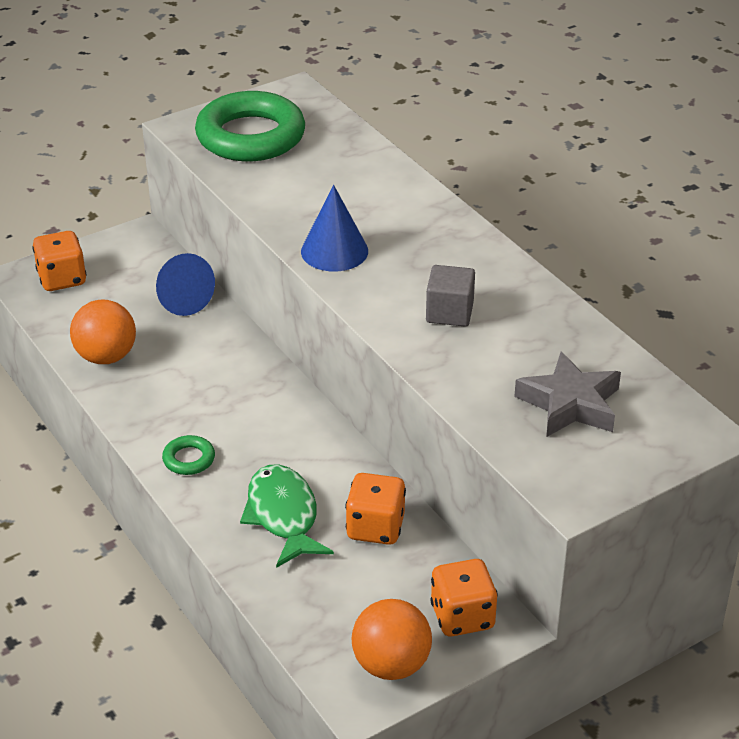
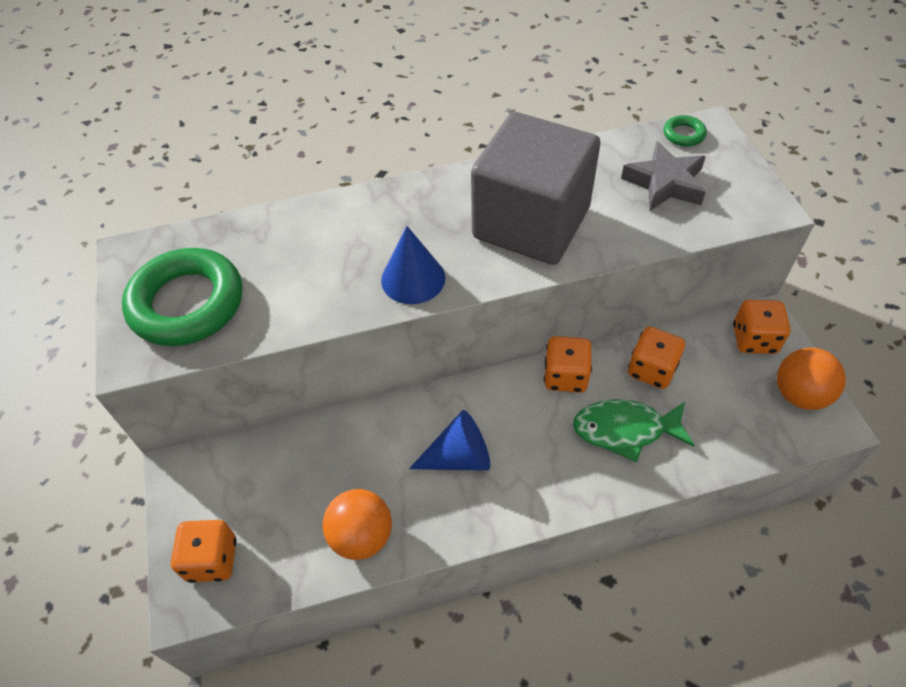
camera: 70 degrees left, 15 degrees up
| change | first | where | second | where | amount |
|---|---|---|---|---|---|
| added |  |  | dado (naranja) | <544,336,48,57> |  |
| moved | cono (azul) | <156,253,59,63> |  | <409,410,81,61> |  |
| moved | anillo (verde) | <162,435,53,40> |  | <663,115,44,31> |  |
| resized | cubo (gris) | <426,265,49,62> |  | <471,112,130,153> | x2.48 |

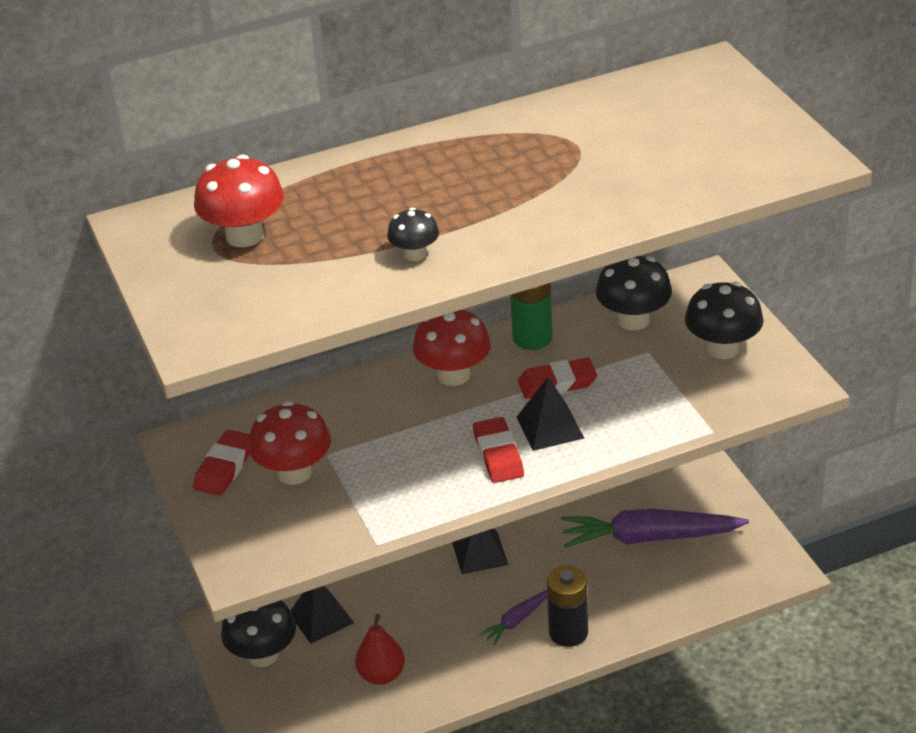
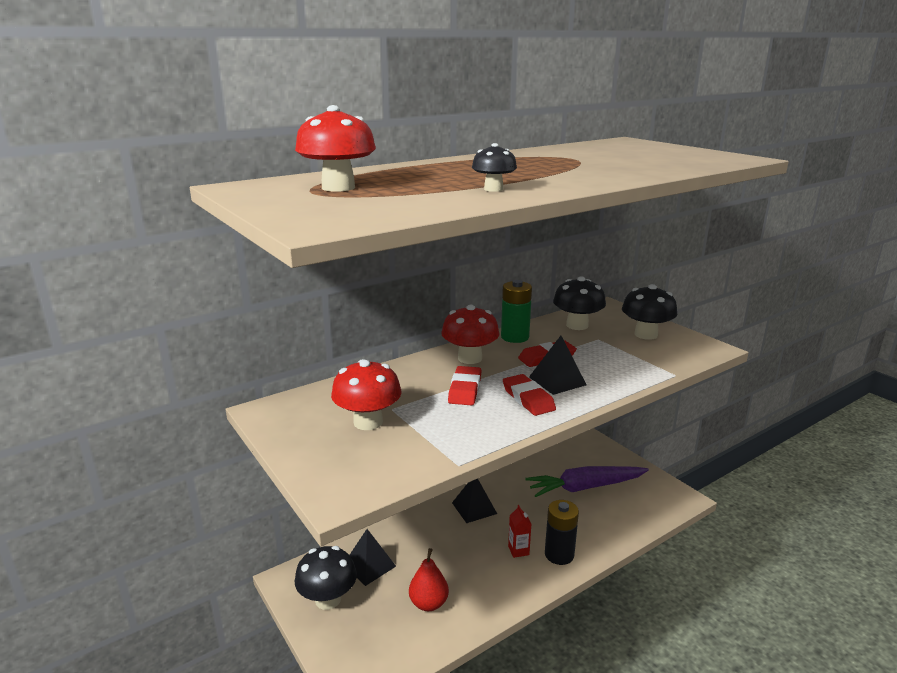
camera: 15 degrees left, 15 degrees down
| change | first | where | second | where | amount |
|---|---|---|---|---|---|
| moved | goma de borrar (rojo) | <193,430,57,66> |  | <448,366,33,39> |  |
| replaced | zanahoria (morado) | <480,590,67,55> | cartón de leche (rojo) | <508,505,24,53> |  |

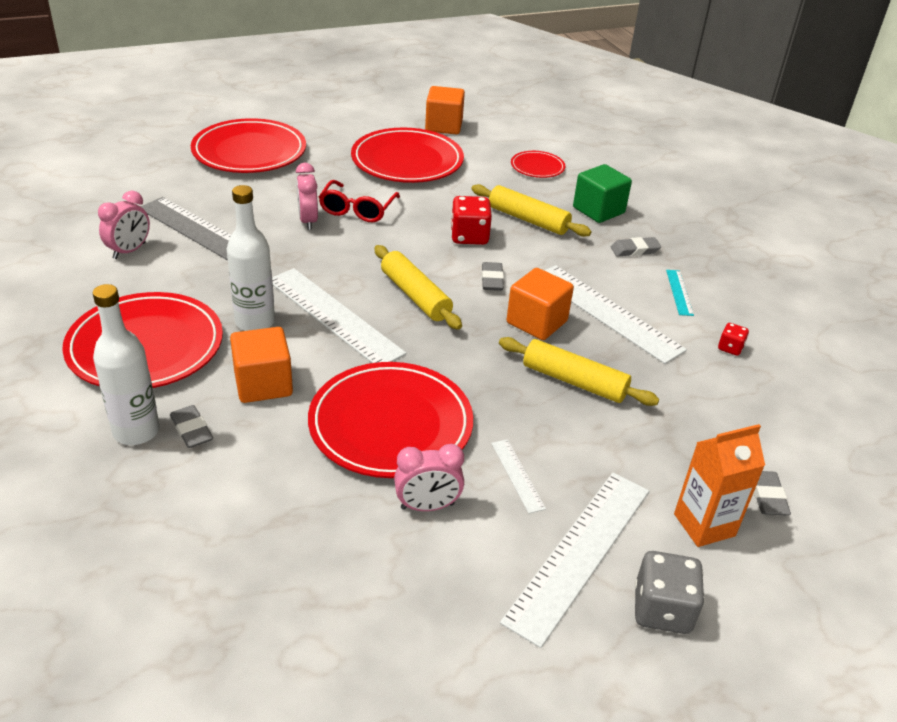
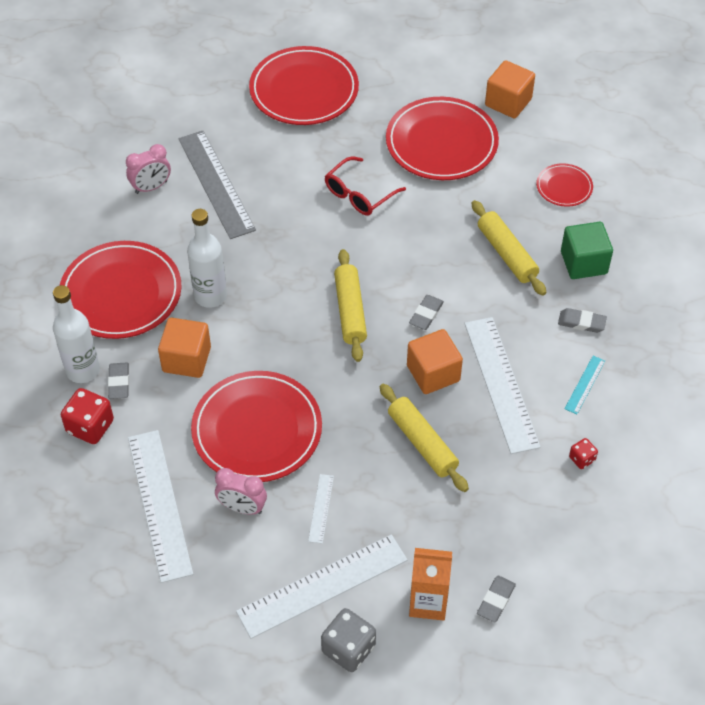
camera: 30 degrees right, 15 degrees up
| change | first | where | second | where | amount |
|---|---|---|---|---|---|
| removed | despertador (rosa) | <296,162,22,68> |  |  |  |
| moved | regla (blanco) | <272,268,134,95> |  | <128,430,65,153> |  |
| moved | dado (rojo) | <451,196,41,49> |  | <61,388,53,56> |  |

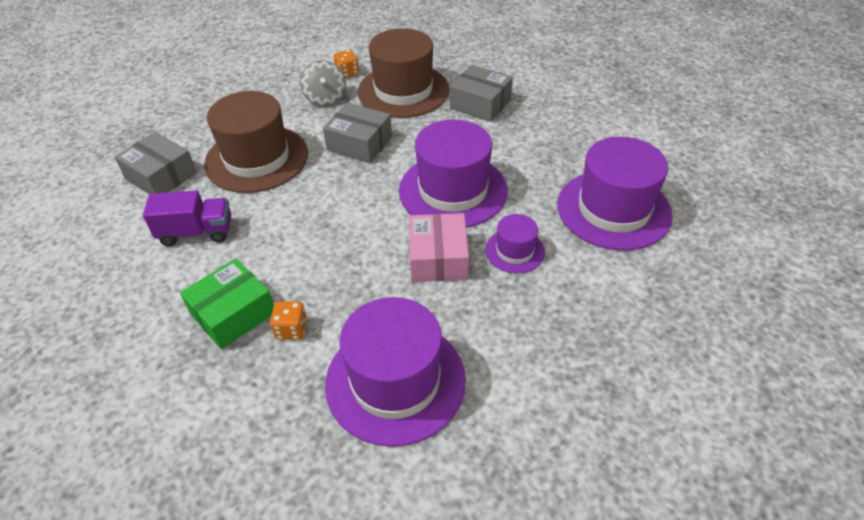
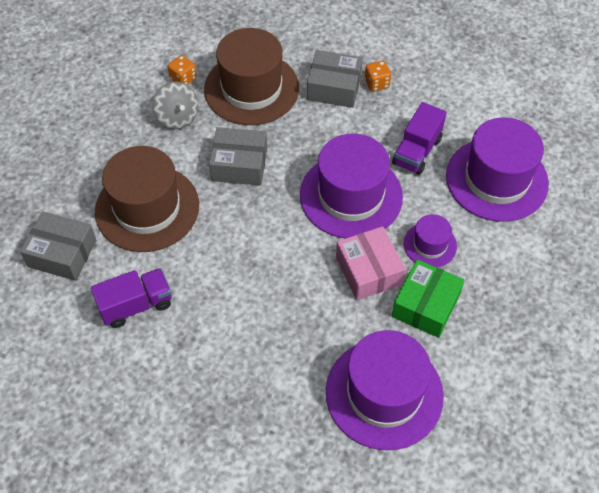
camera: 20 degrees left, 10 degrees up
| change | first | where | second | where | amount |
|---|---|---|---|---|---|
| added |  |  | camión (morado) | <392,102,55,73> |  |
| moved | caja (verde) | <180,259,94,90> |  | <392,259,73,79> |  |
| moved | dado (naranja) | <270,301,37,39> |  | <364,61,27,30> |  |

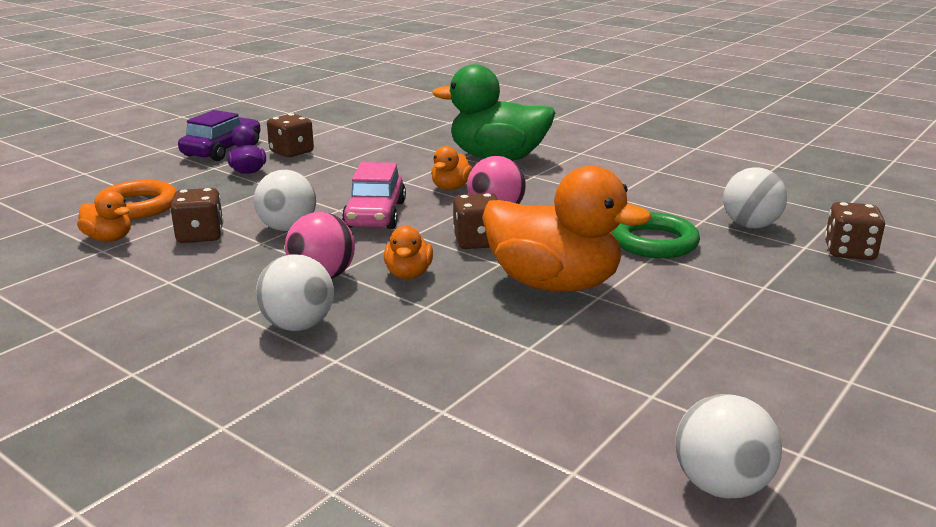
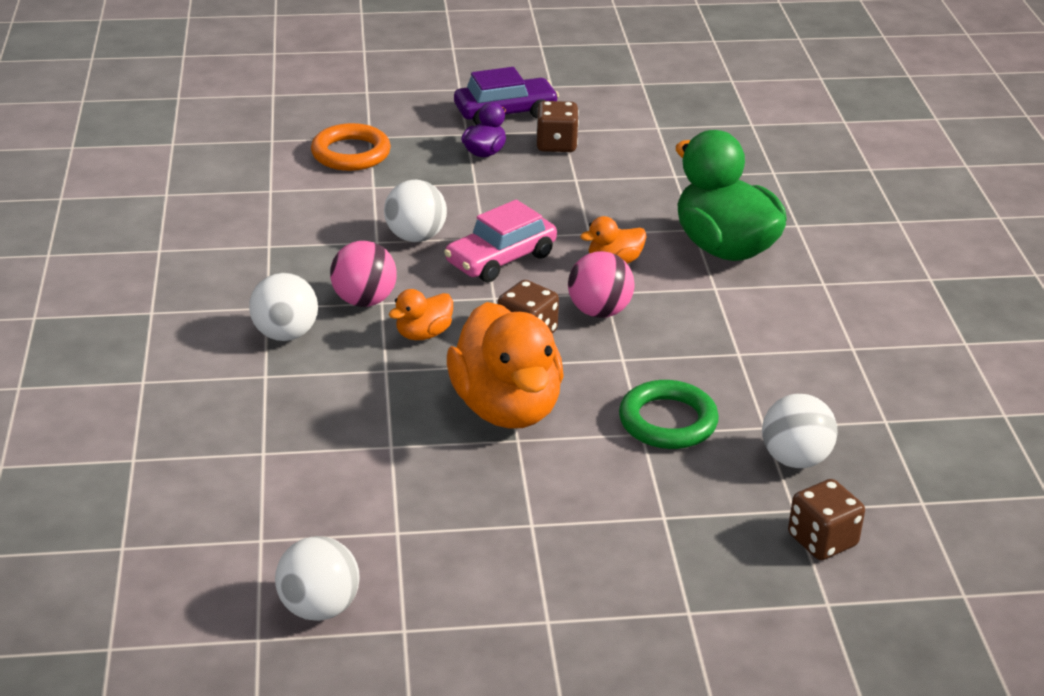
camera: 45 degrees right, 10 degrees up
| change | first | where | second | where | amount |
|---|---|---|---|---|---|
| removed | pato (naranja) | <77,191,54,51> |  |  |  |
| removed | dado (marrón) | <170,188,53,55> |  |  |  |

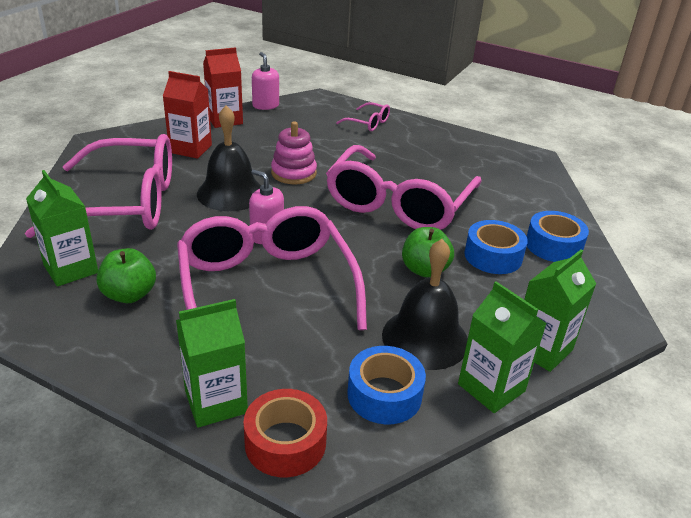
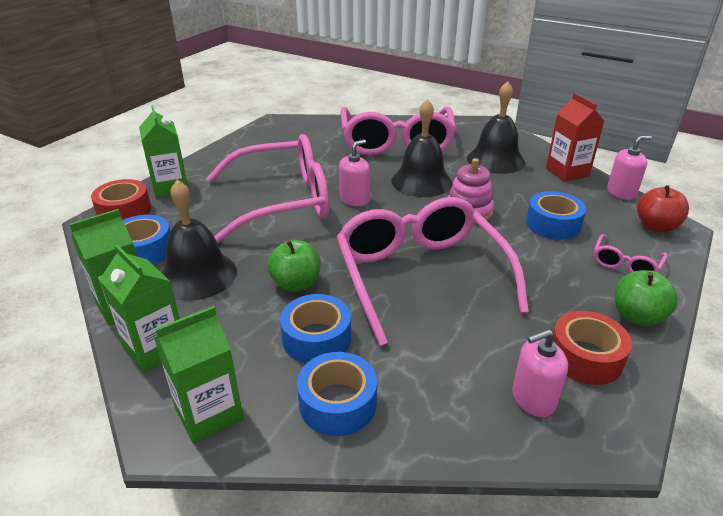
camera: 95 degrees right, 0 degrees up
| change | first | where | second | where | amount |
|---|---|---|---|---|---|
| added |  |  | dispensador de jabón (rosa) | <512,329,56,88> |  |
| added |  |  | cinta adhesiva (azul) | <526,191,60,49> |  |
| added |  |  | cinta adhesiva (rojo) | <553,311,79,74> |  |
| added |  |  | manzana (rojo) | <637,185,52,48> |  |
| moved | cartón de leche (verde) | <26,170,72,116> |  | <154,306,90,138> |  |
| moved | manzana (verde) | <96,248,60,55> |  | <615,270,63,56> |  |
| replaced | cartón de leche (rojo) | <163,71,49,88> | campana (negro) | <467,81,58,93> |  |
| turned | gafas (rosa) | <326,145,156,85> |  | <337,197,192,149> | 45 degrees clockwise |

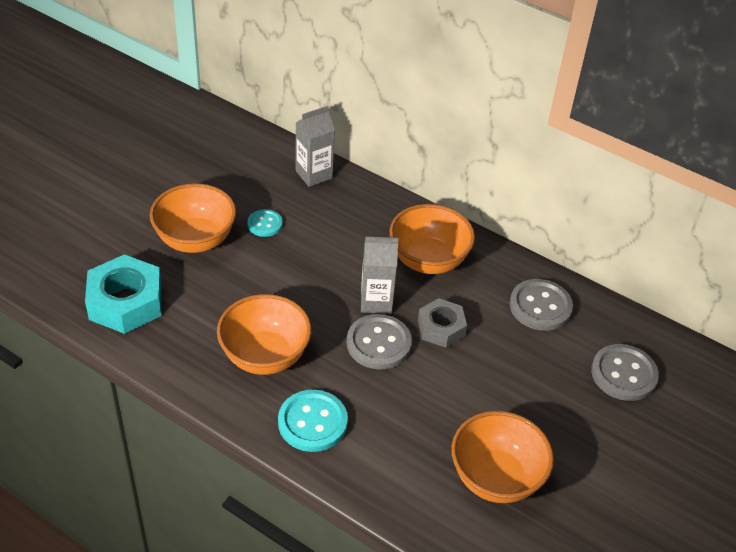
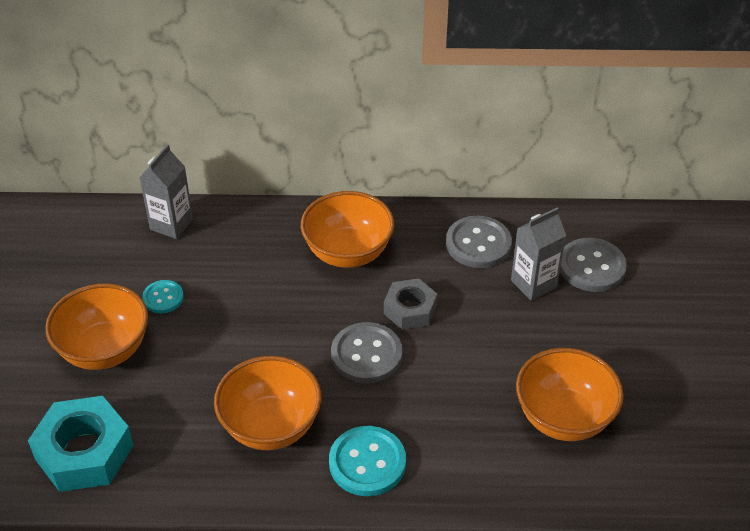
camera: 30 degrees left, 0 degrees up
| change | first | where | second | where | amount |
|---|---|---|---|---|---|
| moved | cartón de leche (gris) | <361,237,38,77> |  | <511,207,55,94> |  |

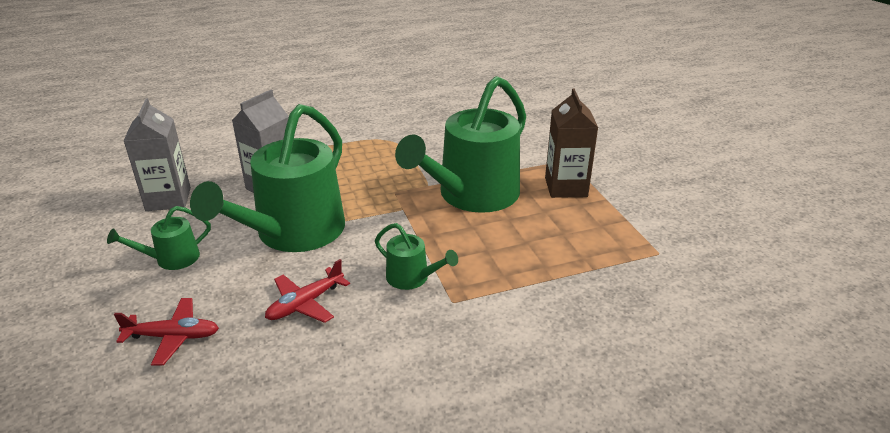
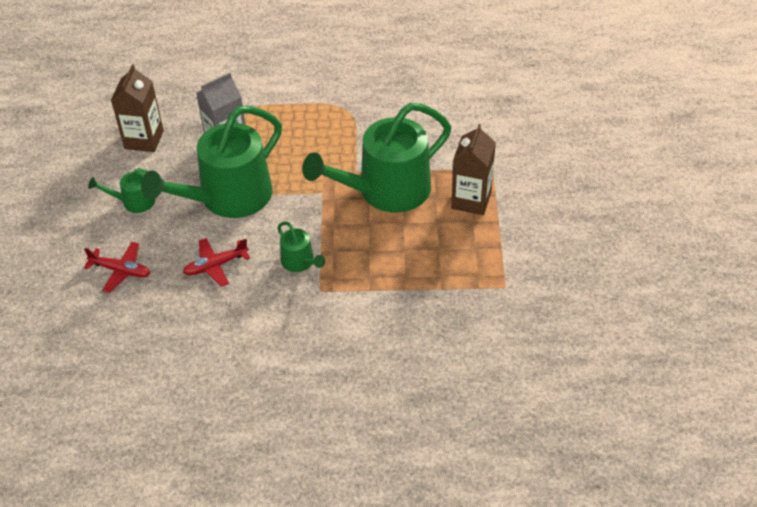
camera: 20 degrees right, 15 degrees up
| change | first | where | second | where | amount |
|---|---|---|---|---|---|
| recoloured | cartón de leche (gris) | <123,98,68,113> | cartón de leche (marrón) | <111,64,53,88> |  |

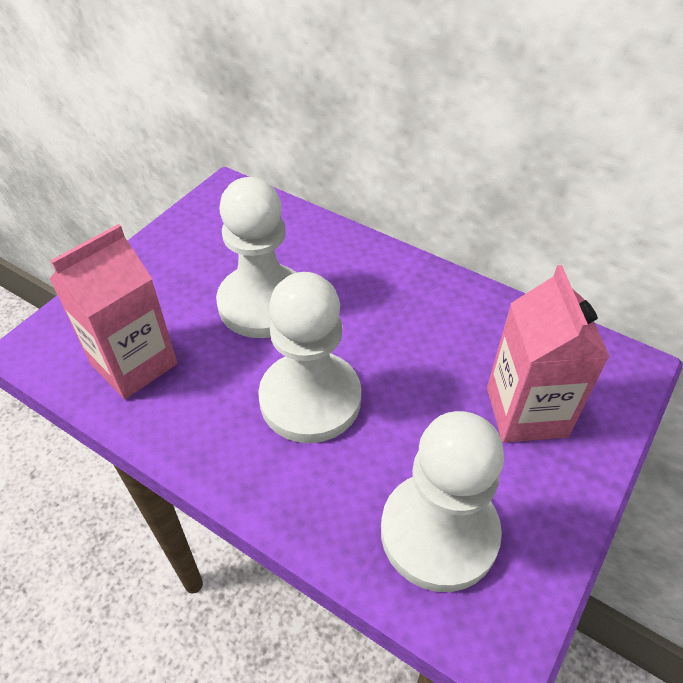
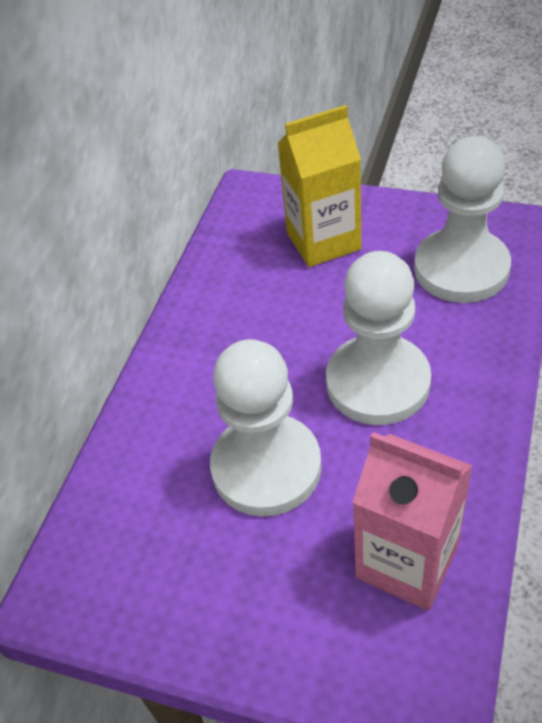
camera: 100 degrees left, 0 degrees up
| change | first | where | second | where | amount |
|---|---|---|---|---|---|
| recoloured | cartón de leche (rosa) | <487,265,123,178> | cartón de leche (amarillo) | <277,105,84,162> |  |

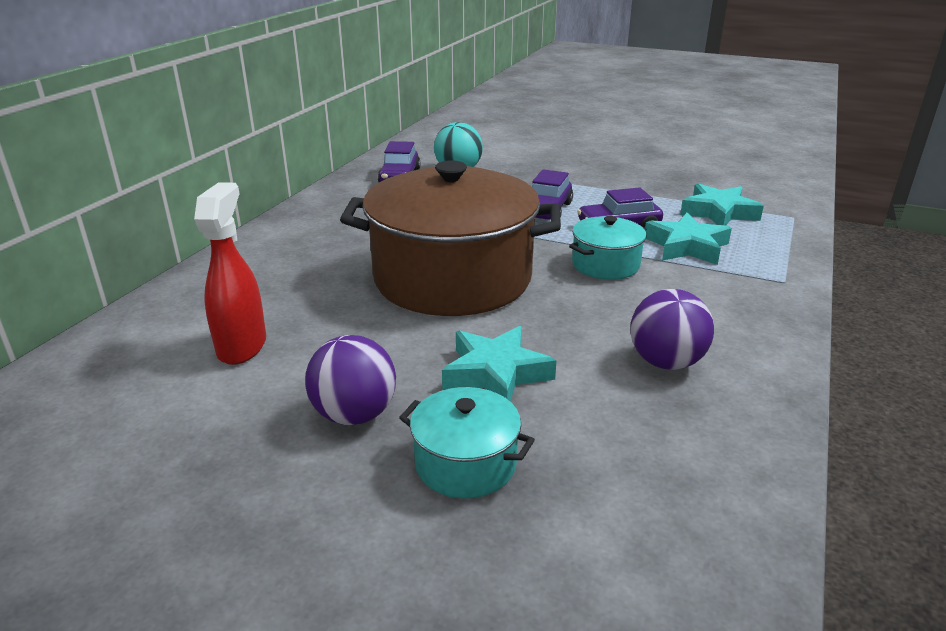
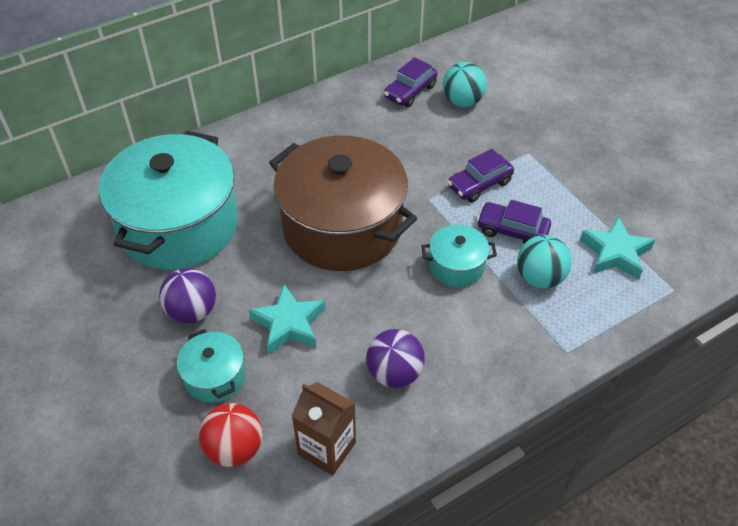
camera: 35 degrees right, 20 degrees up
| change | first | where | second | where | amount |
|---|---|---|---|---|---|
| added |  |  | pelota (rojo) | <199,403,63,64> |  |
| added |  |  | cartón de leche (marrón) | <292,382,64,94> |  |
| replaced | pulverizador (rojo) | <194,182,72,183> | olla (turquesa) | <99,130,139,140> |  |
| replaced | estrella (turquesa) | <645,213,87,52> | pelota (turquesa) | <517,235,55,54> |  |

